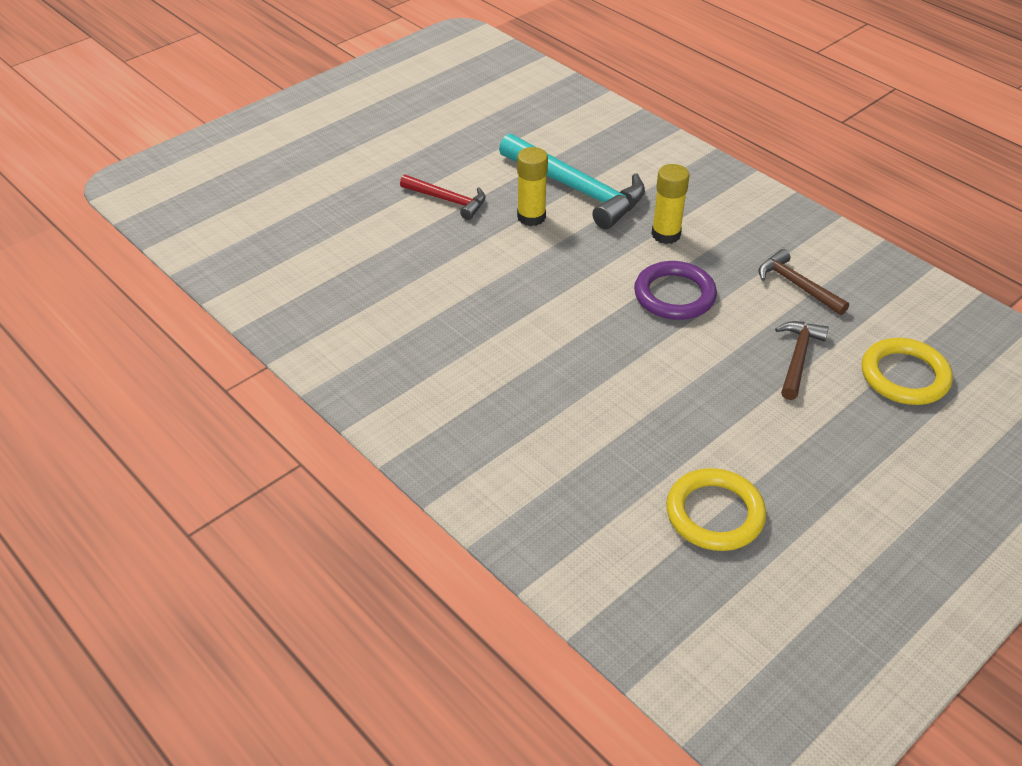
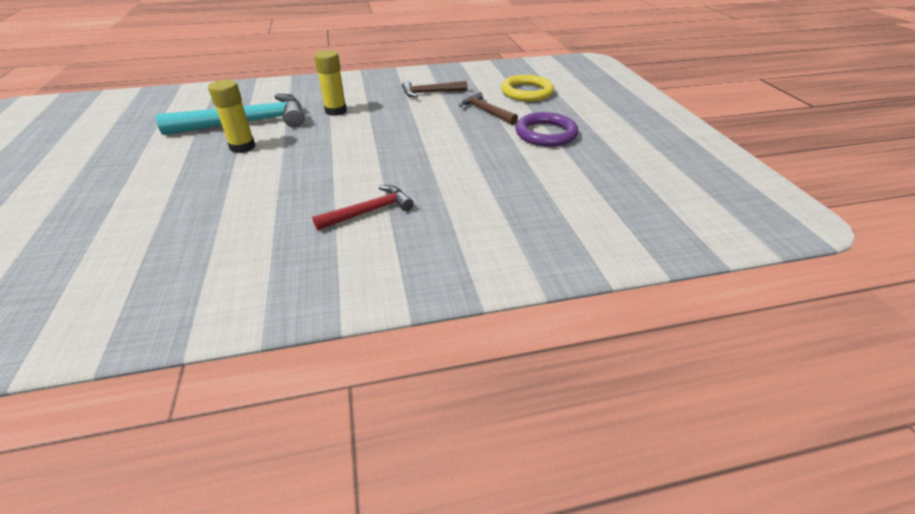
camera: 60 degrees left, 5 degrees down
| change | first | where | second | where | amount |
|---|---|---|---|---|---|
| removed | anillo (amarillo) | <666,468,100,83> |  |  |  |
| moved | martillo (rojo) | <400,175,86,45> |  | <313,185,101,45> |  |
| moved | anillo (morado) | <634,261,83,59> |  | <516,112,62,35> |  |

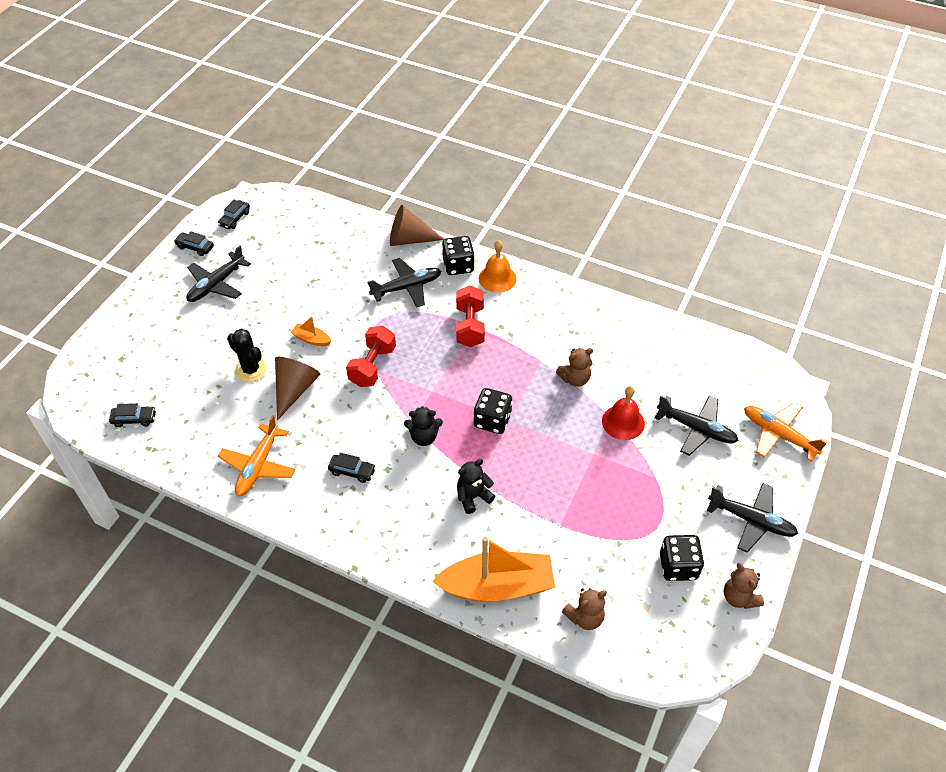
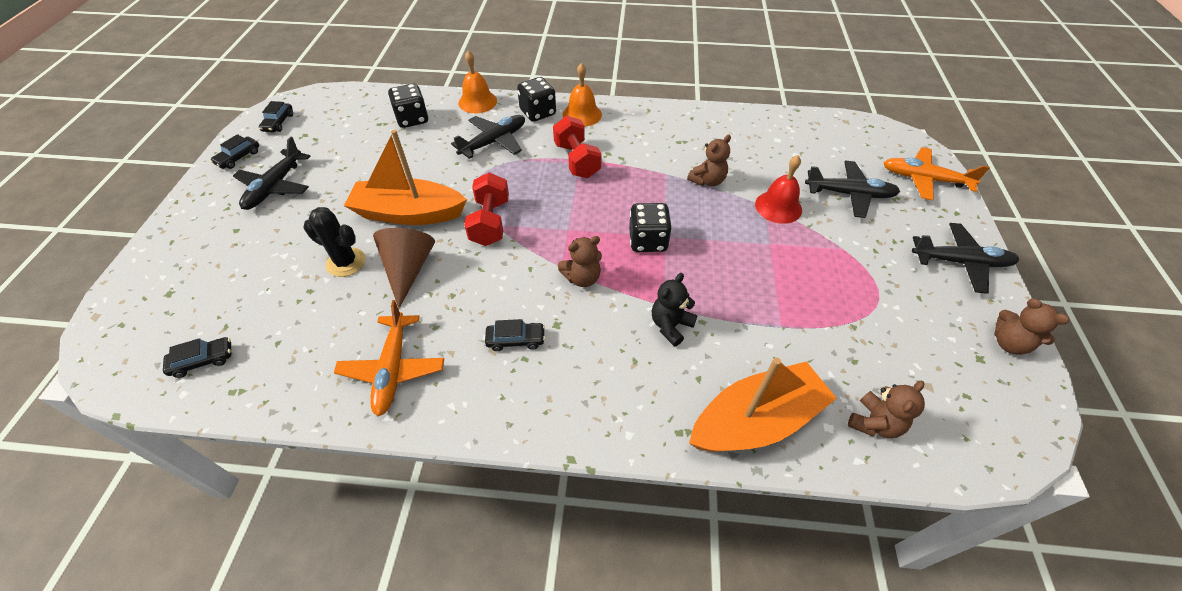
camera: 20 degrees left, 0 degrees up
| change | first | where | second | where | amount |
|---|---|---|---|---|---|
| moved | dado (negro) | <660,535,44,46> |  | <388,84,40,44> |  |
| replaced | cono (marrón) | <390,205,54,41> | campana (naranja) | <458,51,39,62> |  |
| recoloured | osito (negro) | <404,406,39,40> | osito (marrón) | <558,236,44,51> |  |
| turned | coche (negro) | <174,231,40,25> |  | <210,134,49,35> | 60 degrees counterclockwise |
| resized | barco (naranja) | <291,316,40,30> |  | <344,130,123,95> | x2.30 |

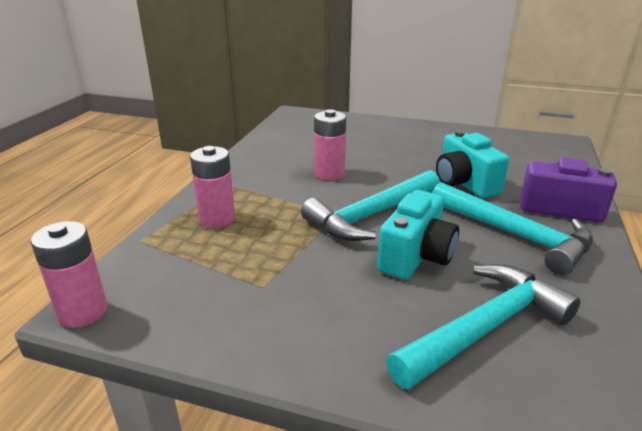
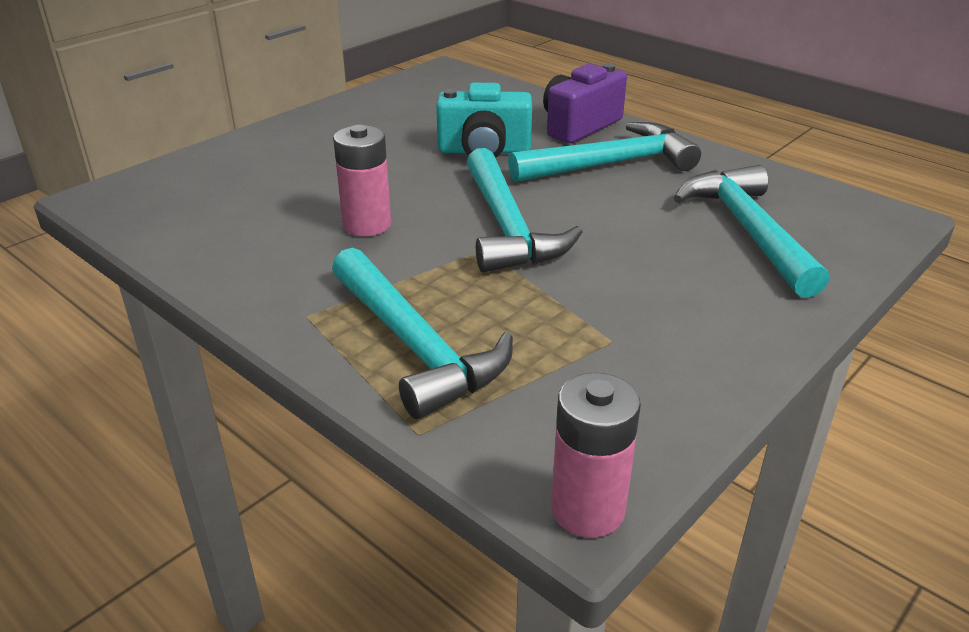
camera: 65 degrees left, 5 degrees up
| change | first | where | second | where | amount |
|---|---|---|---|---|---|
| removed | cámara (turquesa) | <377,190,82,90> |  |  |  |
| replaced | pila (rosa) | <190,146,45,82> | martillo (turquesa) | <332,248,181,171> |  |

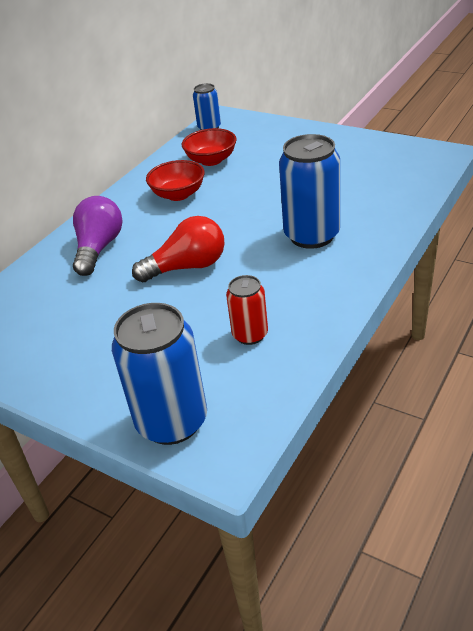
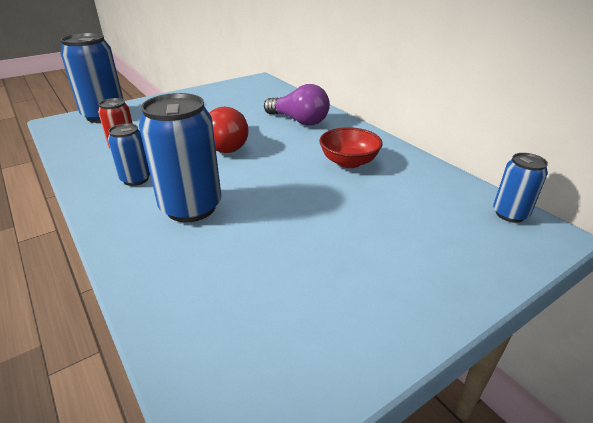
camera: 110 degrees right, 5 degrees down
| change | first | where | second | where | amount |
|---|---|---|---|---|---|
| removed | cuenco (rojo) | <182,128,55,38> |  |  |  |
| added |  |  | lata (azul) | <108,123,42,63> |  |

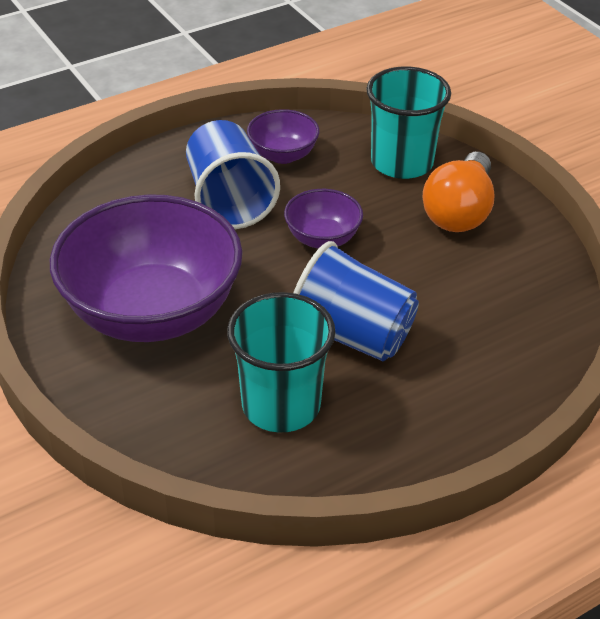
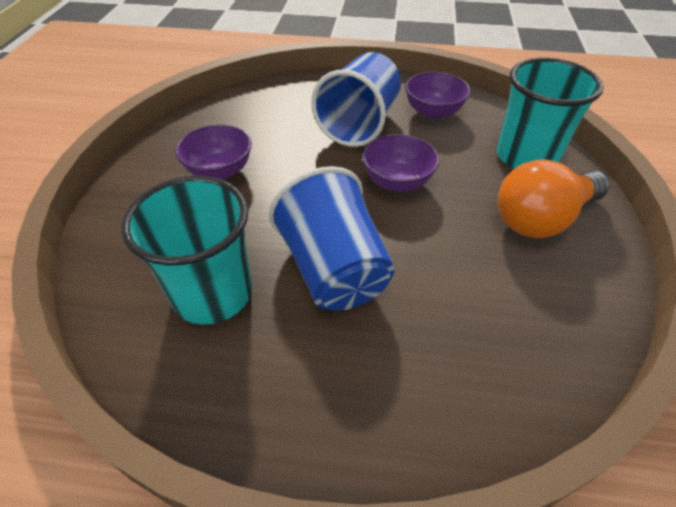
camera: 40 degrees right, 5 degrees up
| change | first | where | second | where | amount |
|---|---|---|---|---|---|
| resized | cuenco (morado) | <50,194,193,148> |  | <175,124,77,56> | x0.46 |

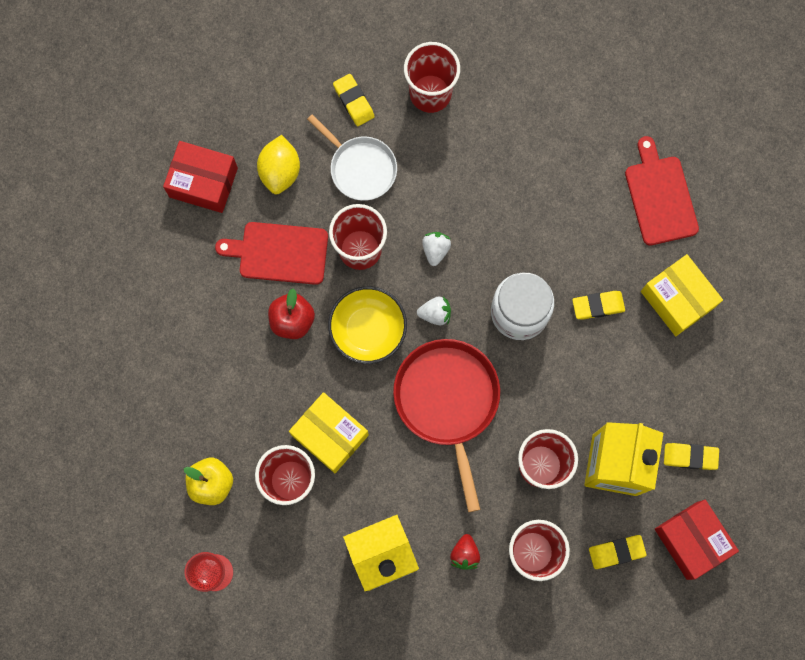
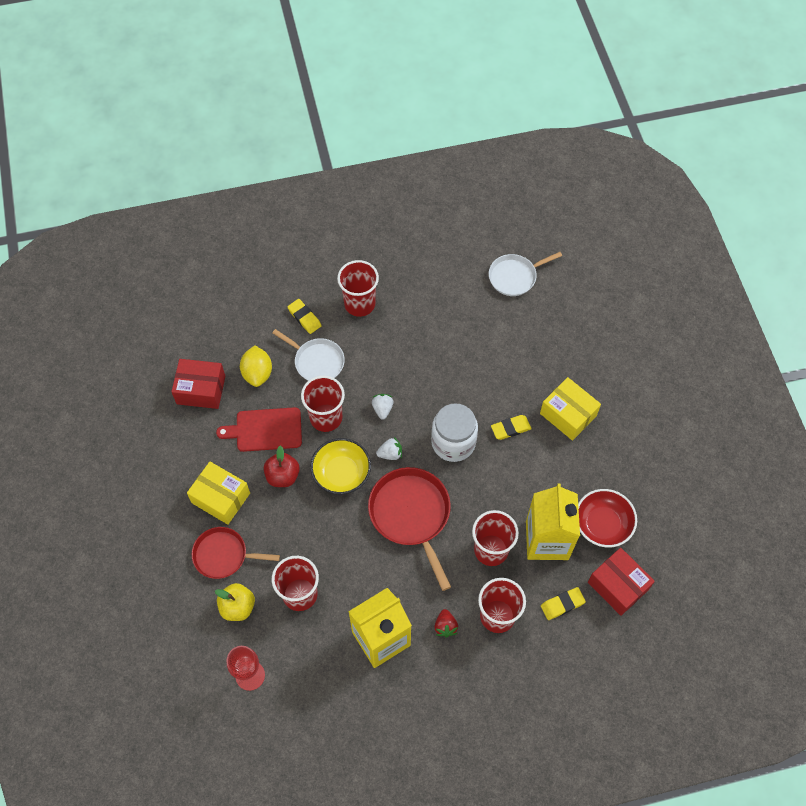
camera: 10 degrees left, 15 degrees down
| change | first | where | second | where | amount |
|---|---|---|---|---|---|
| removed | tabla de cortar (rojo) | <625,136,74,110> |  |  |  |
| added |  |  | sartén (rojo) | <192,527,88,52> |  |
| added |  |  | sartén (blanco) | <489,252,73,44> |  |
| moved | caja (amarillo) | <289,392,80,81> |  | <187,462,63,63> |  |
| replaced | goma de borrar (amarillo) | <664,443,55,27> | cuenco (rojo) | <578,489,59,58> |  |

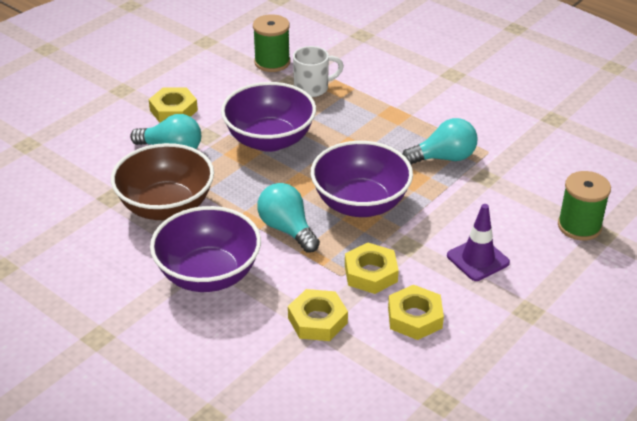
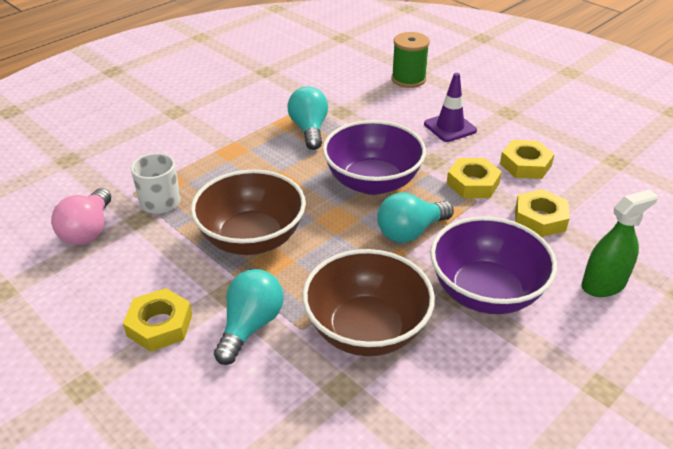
camera: 85 degrees left, 0 degrees up
| change | first | where | second | where | amount |
|---|---|---|---|---|---|
| added |  |  | pulverizador (verde) | <582,190,76,107> |  |
| replaced | carrete (verde) | <253,14,37,58> | bombilla (rosa) | <51,188,60,57> |  |
| recoloured | cuenco (morado) | <221,82,95,70> | cuenco (marrón) | <191,170,115,85> |  |

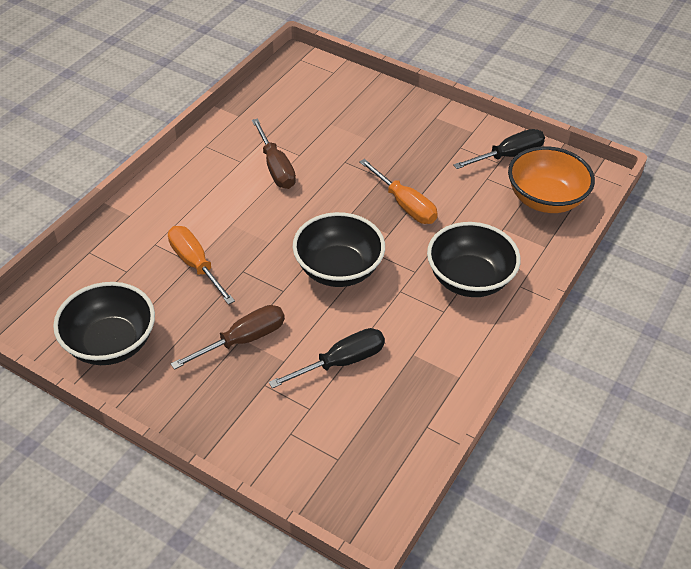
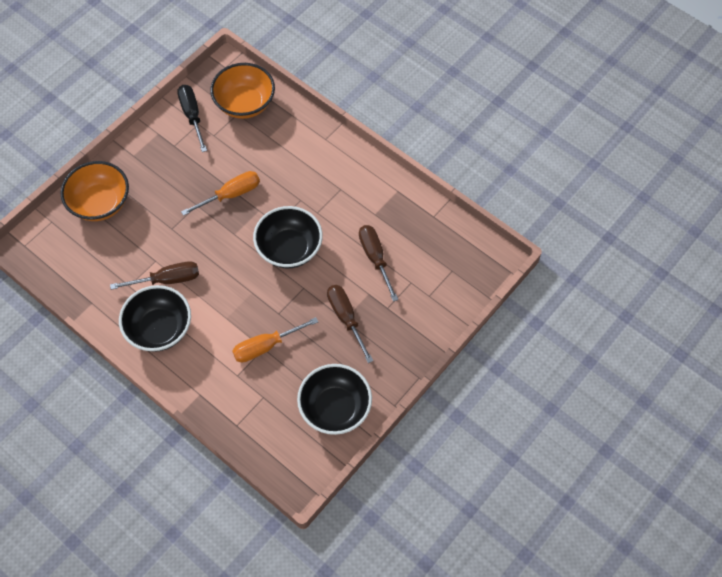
camera: 80 degrees left, 15 degrees up
| change | first | where | second | where | amount |
|---|---|---|---|---|---|
| added |  |  | cuenco (naranja) | <60,161,69,60> |  |
| moved | cuenco (negro) | <427,222,94,75> |  | <119,285,72,67> |  |
| recoloured | destornillador (negro) | <269,328,116,60> | destornillador (marrón) | <359,225,39,77> |  |

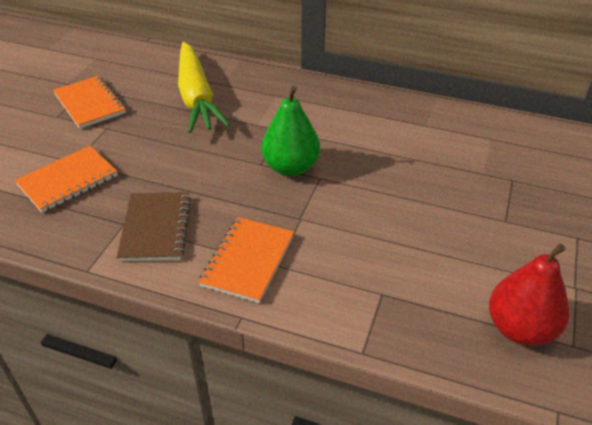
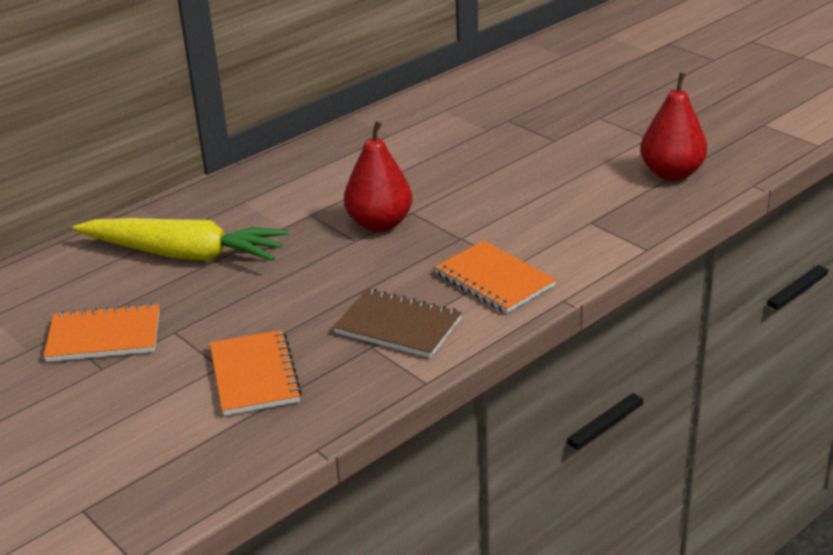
camera: 60 degrees left, 10 degrees down
| change | first | where | second | where | amount |
|---|---|---|---|---|---|
| recoloured | pera (verde) | <261,86,59,90> | pera (rojo) | <344,121,68,111> |  |

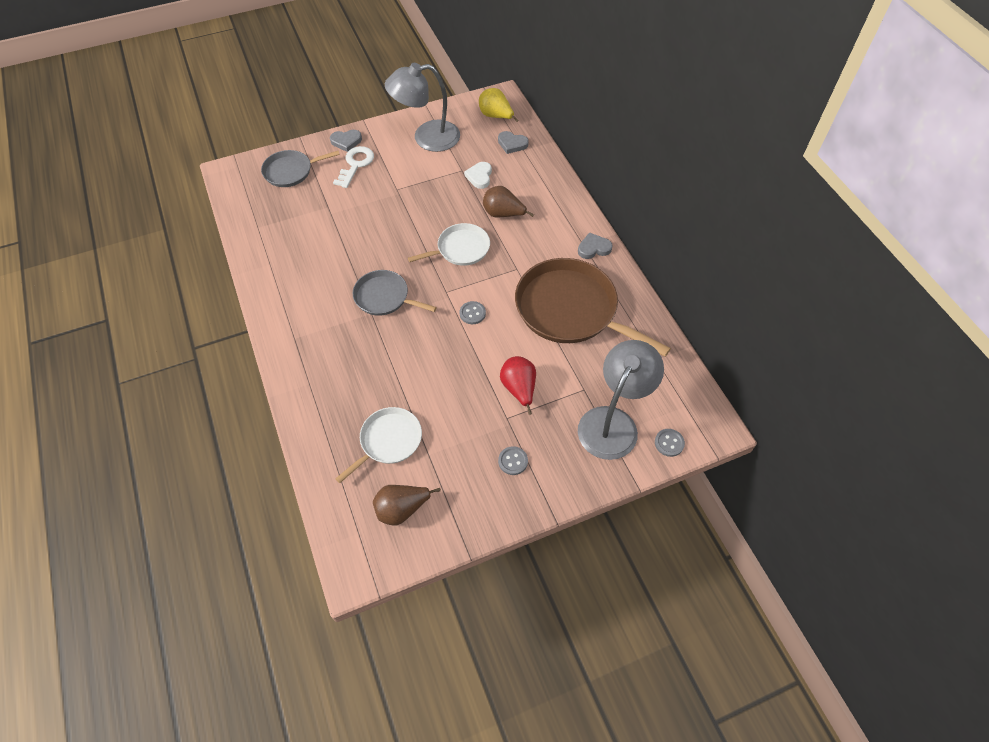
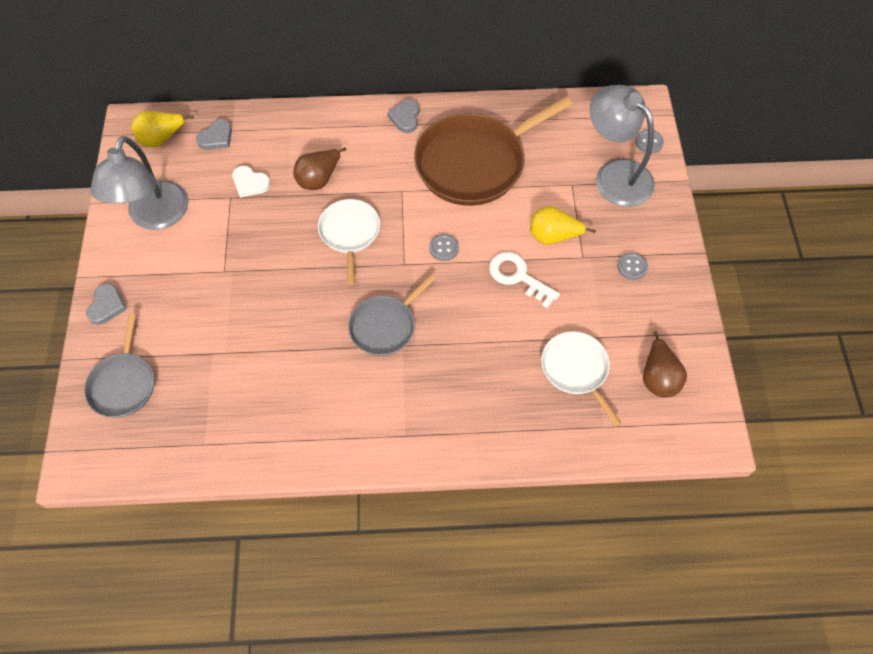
camera: 70 degrees left, 5 degrees up
| change | first | where | second | where | amount |
|---|---|---|---|---|---|
| moved | llave (blanco) | <333,146,41,42> |  | <489,252,71,56> |  |
| recoloured | pera (rojo) | <500,356,36,59> | pera (amarillo) | <530,206,66,39> |  |

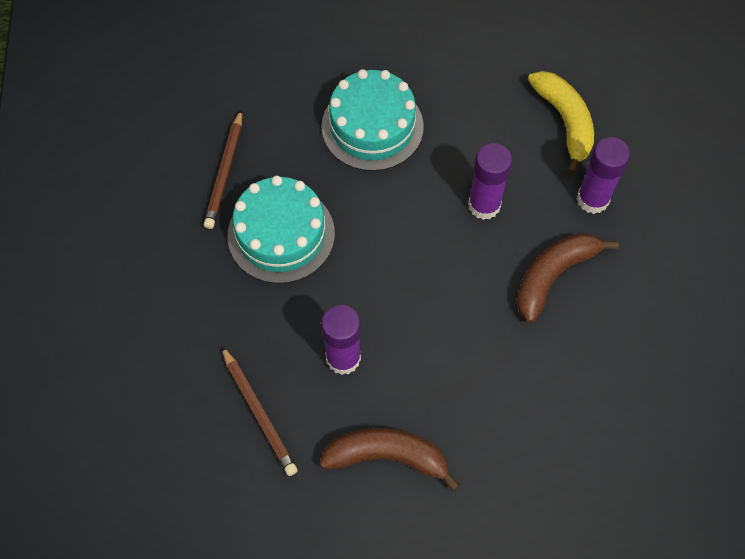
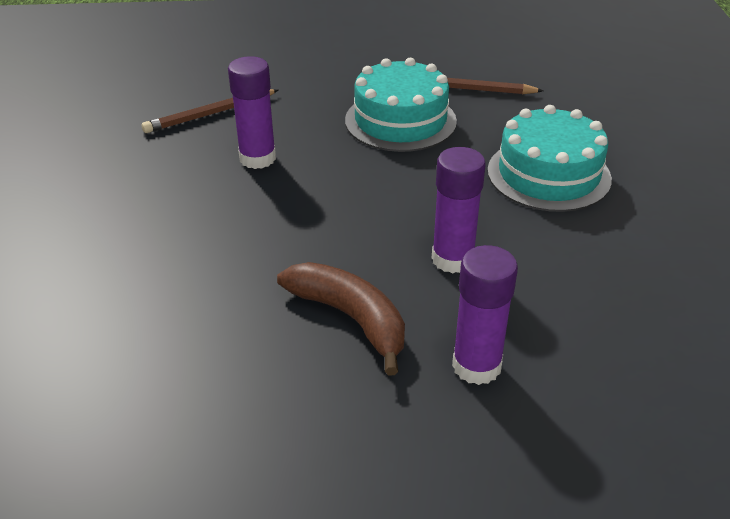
camera: 90 degrees right, 25 degrees down
| change | first | where | second | where | amount |
|---|---|---|---|---|---|
| removed | plátano (marrón) | <319,428,141,64> |  |  |  |
| removed | plátano (amarillo) | <528,71,66,103> |  |  |  |

